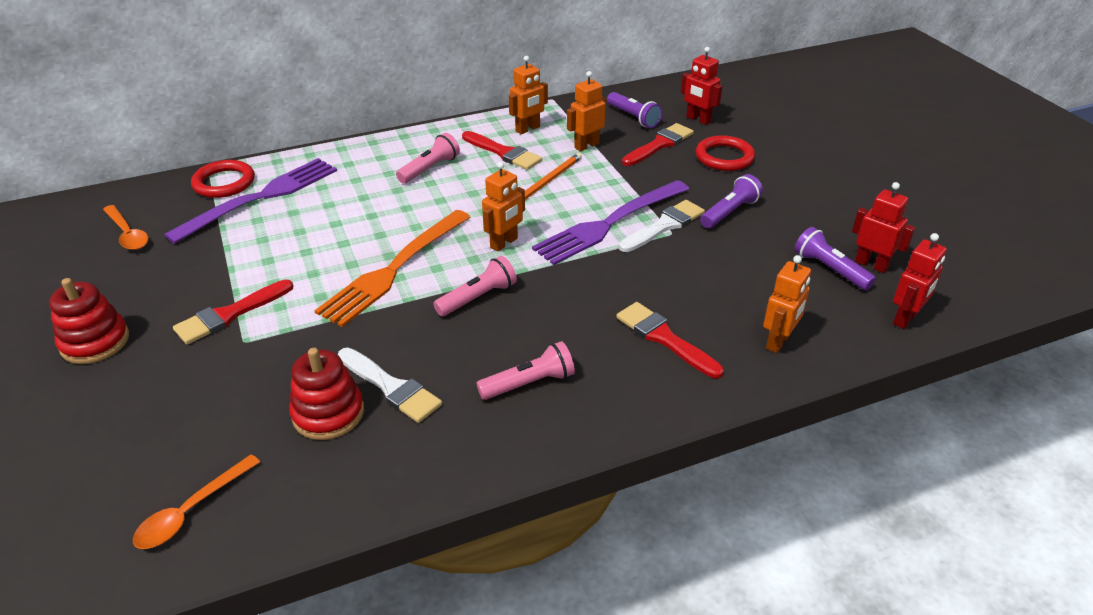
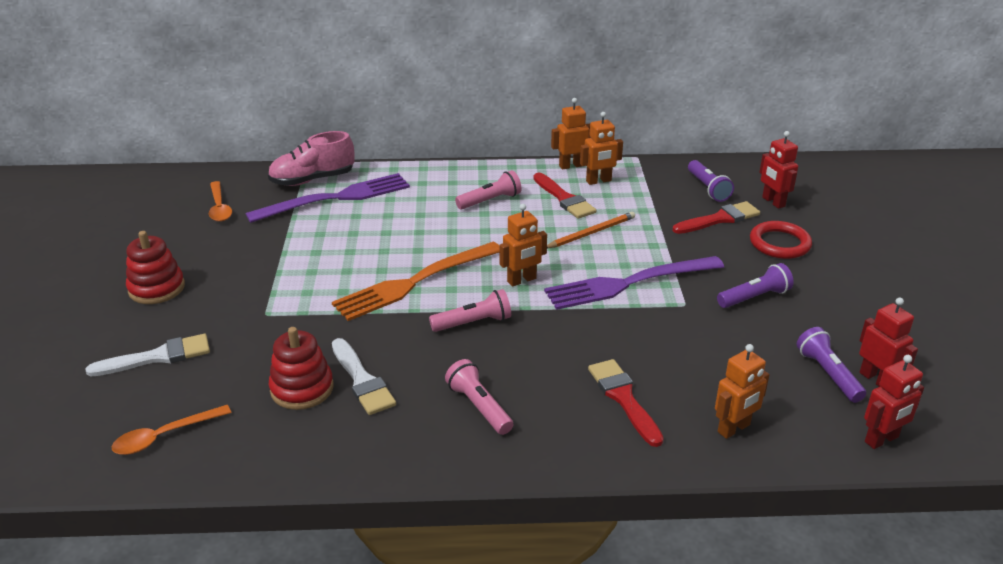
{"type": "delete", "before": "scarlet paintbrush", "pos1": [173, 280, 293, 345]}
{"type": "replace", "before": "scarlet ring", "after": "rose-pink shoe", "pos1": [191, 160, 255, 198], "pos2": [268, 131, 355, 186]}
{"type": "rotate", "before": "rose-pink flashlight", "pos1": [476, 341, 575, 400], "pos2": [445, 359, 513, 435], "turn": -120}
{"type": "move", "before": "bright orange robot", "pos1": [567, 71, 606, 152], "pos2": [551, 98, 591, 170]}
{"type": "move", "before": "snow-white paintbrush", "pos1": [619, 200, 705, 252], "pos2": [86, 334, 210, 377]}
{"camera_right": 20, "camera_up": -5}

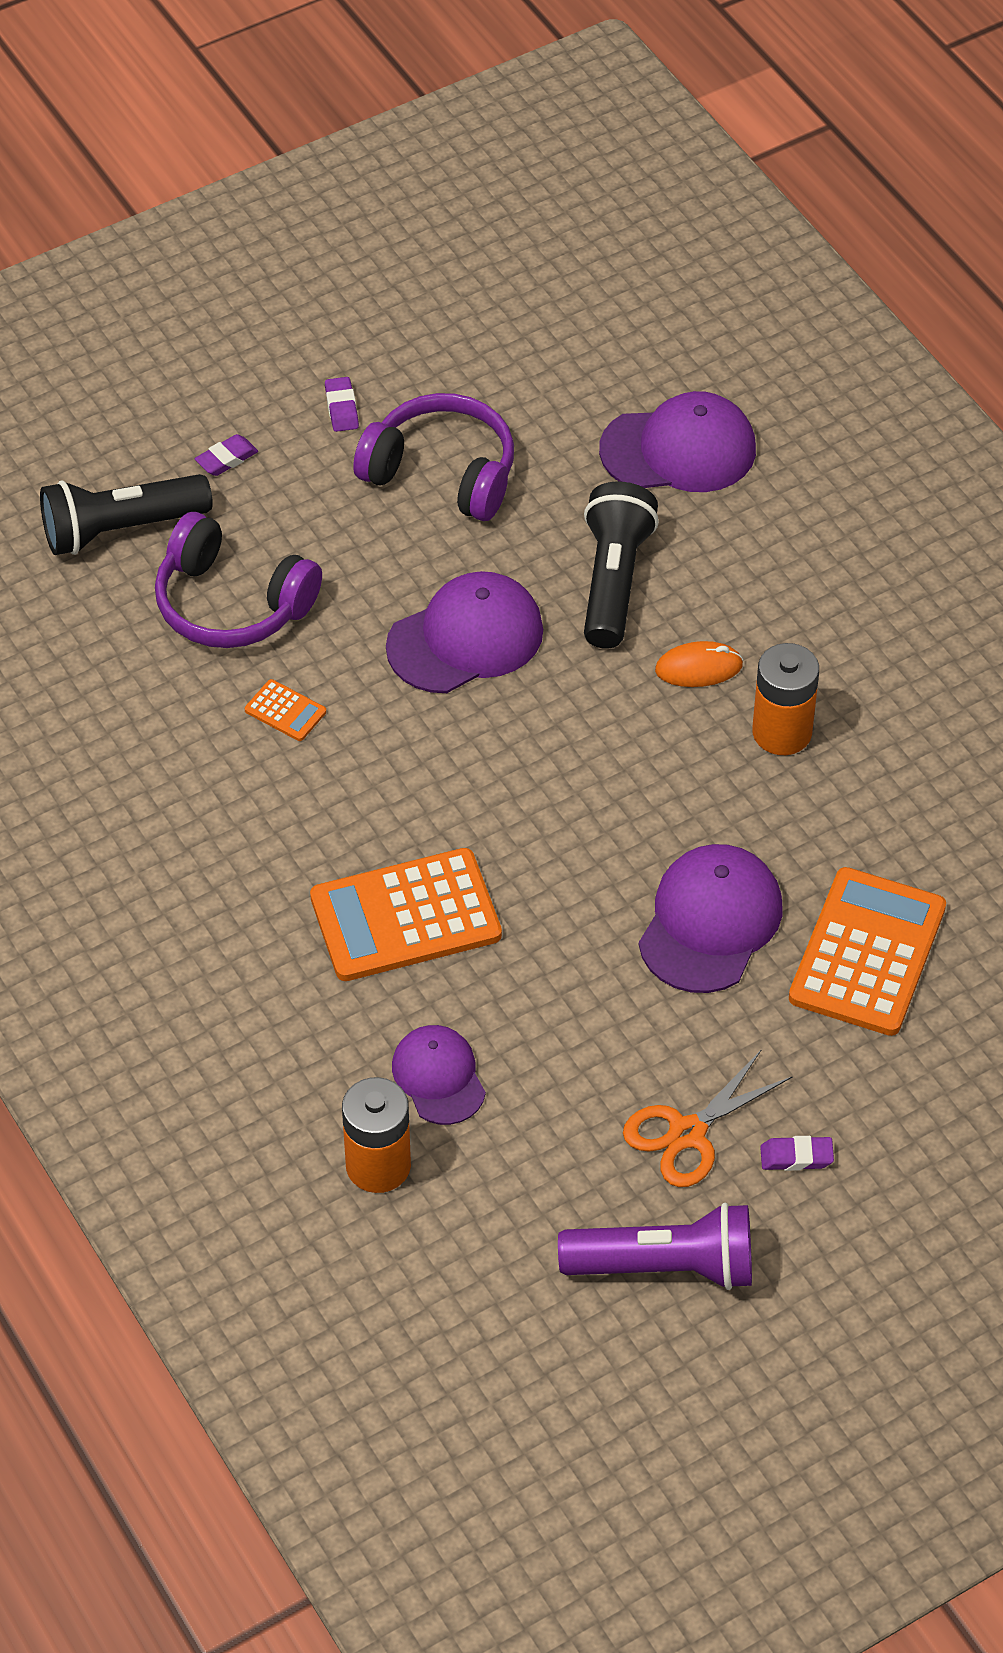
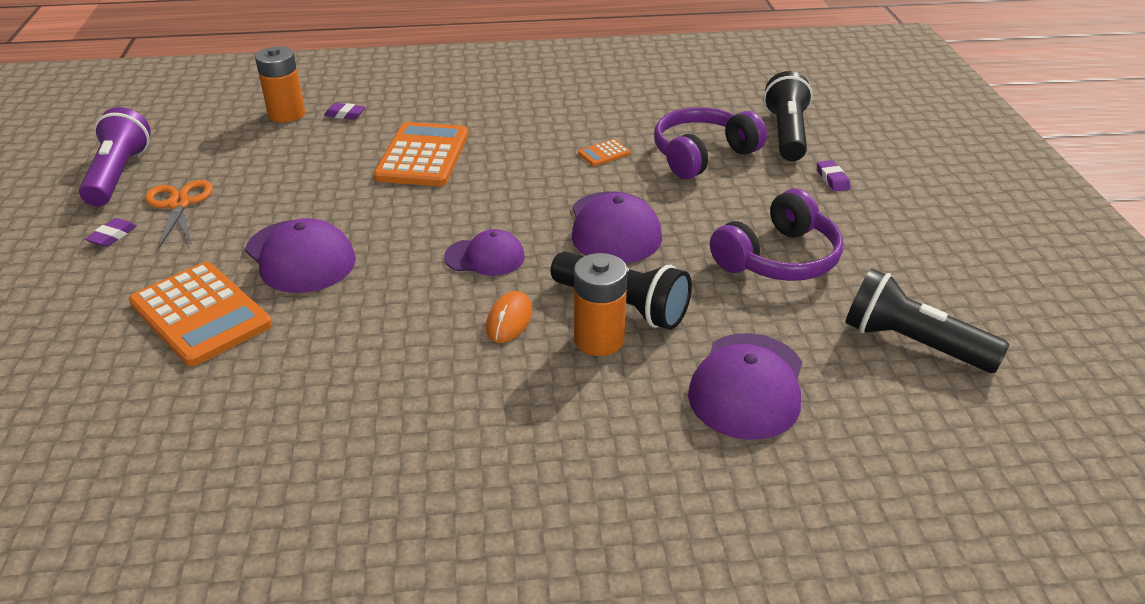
{"type": "move", "before": "purple gum eraser", "pos1": [325, 377, 359, 432], "pos2": [324, 103, 365, 120]}
{"type": "move", "before": "purple peaked cap", "pos1": [392, 1025, 486, 1125], "pos2": [444, 229, 525, 276]}
{"type": "rotate", "before": "purple flashlight", "pos1": [558, 1203, 752, 1290], "pos2": [79, 107, 151, 206], "turn": 150}
{"type": "move", "before": "bright orange power cell", "pos1": [752, 643, 819, 755], "pos2": [574, 253, 628, 356]}
{"type": "insert", "after": "ebony flashlight", "pos2": [845, 269, 1009, 373]}
{"camera_right": 115, "camera_up": -15}

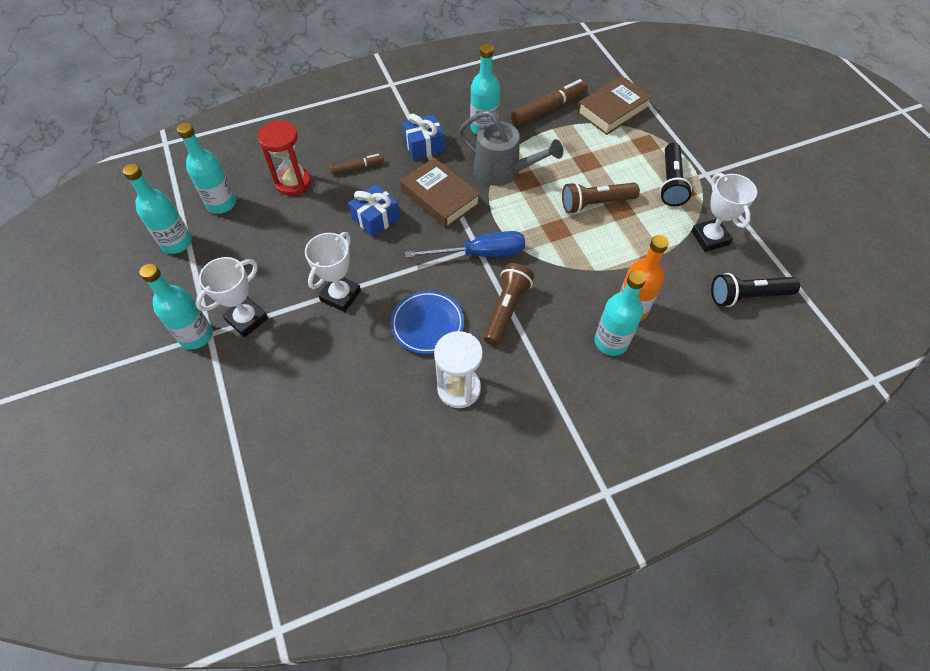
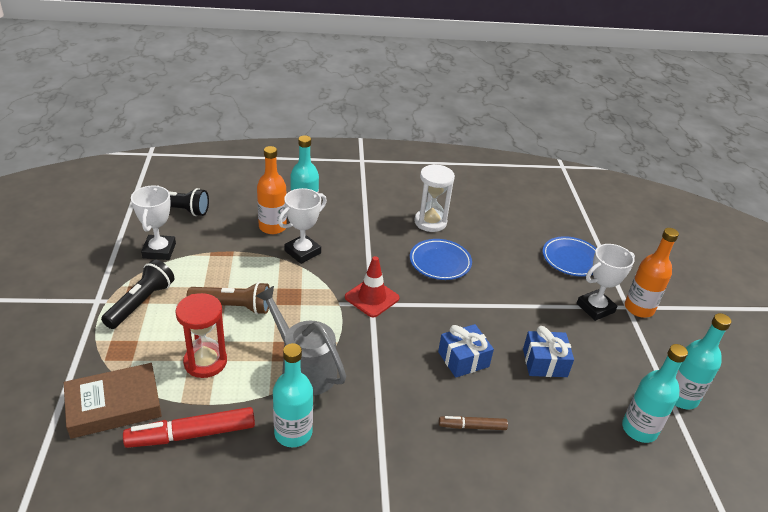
{"type": "recolor", "before": "aqua drink bottle", "after": "bright orange drink bottle", "pos1": [139, 263, 213, 349], "pos2": [625, 228, 679, 318]}
{"type": "move", "before": "scarlet sand timer", "pos1": [258, 120, 311, 196], "pos2": [175, 293, 227, 378]}
{"type": "move", "before": "snow-white trophy", "pos1": [305, 232, 361, 312], "pos2": [278, 188, 327, 264]}
{"type": "delete", "before": "brown hardback", "pos1": [400, 157, 480, 228]}
{"type": "move", "before": "blue gift", "pos1": [403, 114, 445, 160], "pos2": [523, 326, 574, 377]}
{"type": "replace", "before": "blue screwdriver", "after": "scarlet road cone", "pos1": [405, 231, 525, 258], "pos2": [345, 256, 400, 317]}
{"type": "delete", "before": "brown flashlight", "pos1": [484, 263, 534, 346]}
{"type": "recolor", "before": "brown marker pen", "after": "scarlet marker pen", "pos1": [511, 79, 588, 126], "pos2": [123, 407, 255, 448]}
{"type": "insert", "after": "blue flat dish", "pos2": [542, 236, 597, 277]}
{"camera_right": -165, "camera_up": -20}

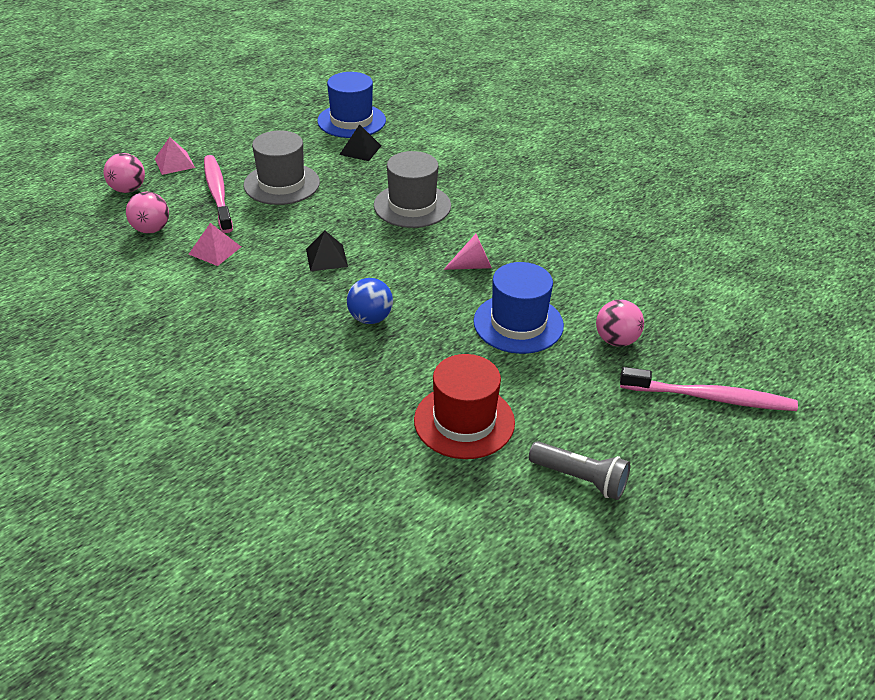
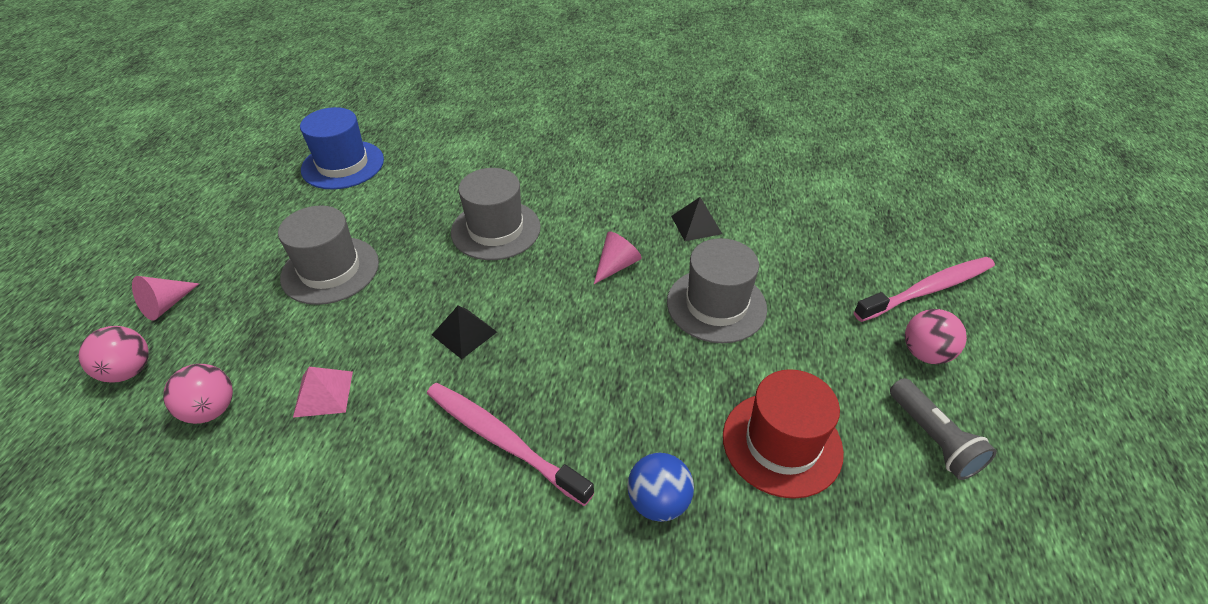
{"type": "replace", "before": "rose-pink pyramid", "after": "rose-pink solid cone", "pos1": [155, 137, 195, 175], "pos2": [132, 276, 199, 321]}
{"type": "move", "before": "rose-pink dental brush", "pos1": [204, 155, 233, 233], "pos2": [427, 383, 594, 506]}
{"type": "move", "before": "ebony pyramid", "pos1": [339, 124, 381, 161], "pos2": [671, 197, 722, 241]}
{"type": "move", "before": "blue ball", "pos1": [347, 278, 393, 324], "pos2": [627, 453, 694, 522]}
{"type": "recolor", "before": "blue hat", "after": "grey hat", "pos1": [473, 262, 564, 354], "pos2": [667, 238, 767, 343]}
{"type": "rotate", "before": "grey flashlight", "pos1": [529, 441, 630, 500], "pos2": [890, 378, 997, 480], "turn": 75}
{"type": "move", "before": "rose-pink ball", "pos1": [596, 300, 644, 347], "pos2": [905, 309, 967, 364]}
{"camera_right": -35, "camera_up": 5}

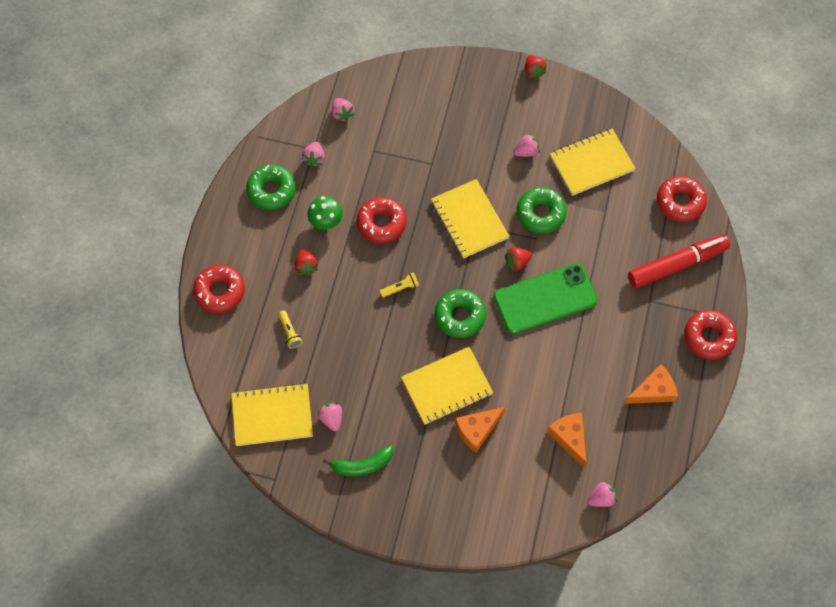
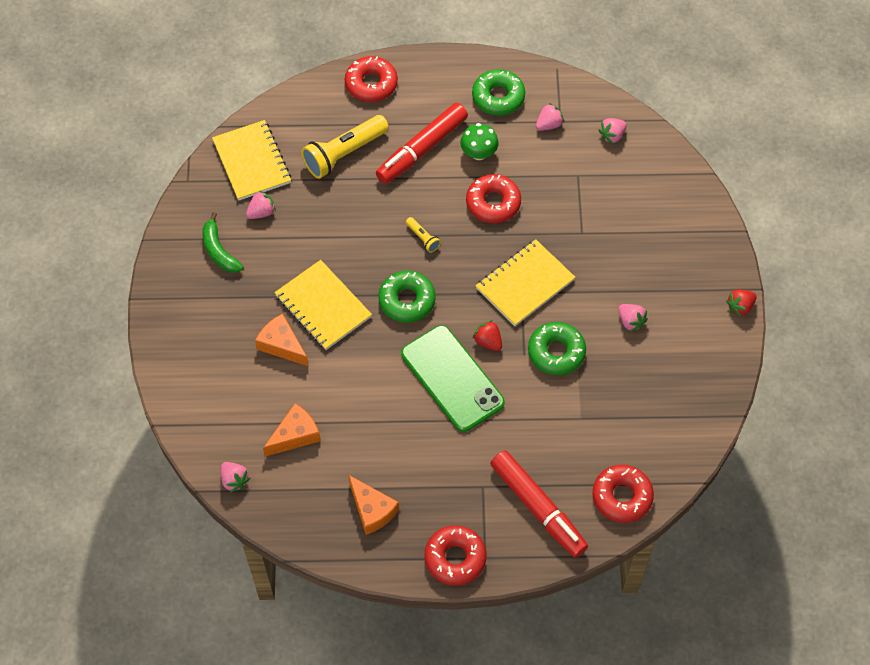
{"type": "resize", "before": "yellow flashlight", "pos1": [278, 310, 302, 349], "pos2": [301, 115, 389, 179], "scale": 2.19}
{"type": "replace", "before": "scarlet toy strawberry", "after": "scarlet marker pen", "pos1": [295, 249, 318, 276], "pos2": [376, 103, 468, 184]}
{"type": "rotate", "before": "rose-pink toy strawberry", "pos1": [302, 142, 325, 167], "pos2": [536, 103, 564, 131], "turn": 150}
{"type": "delete", "before": "yellow notepad", "pos1": [550, 129, 636, 196]}
{"camera_right": 75, "camera_up": -5}

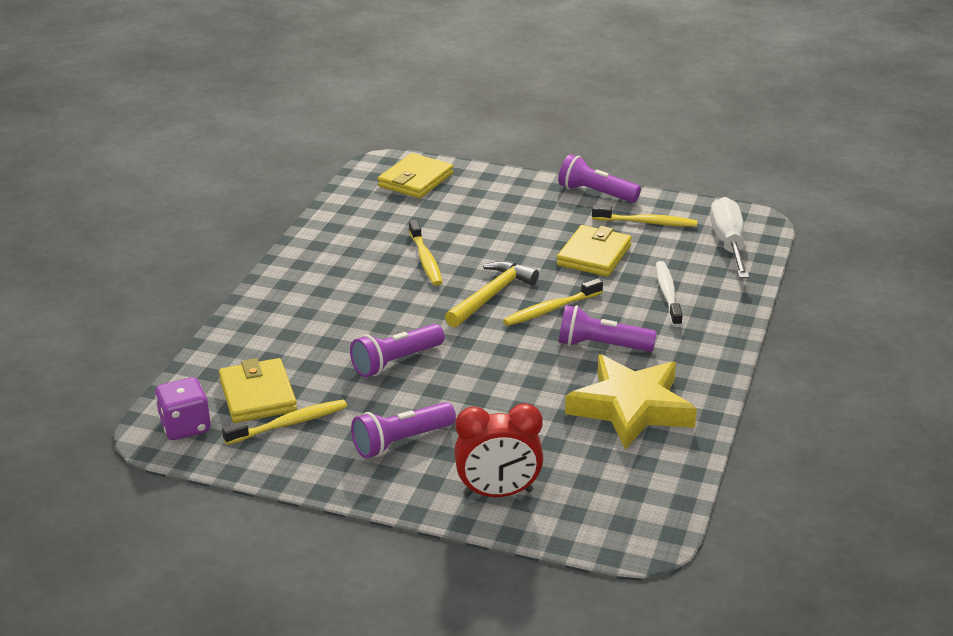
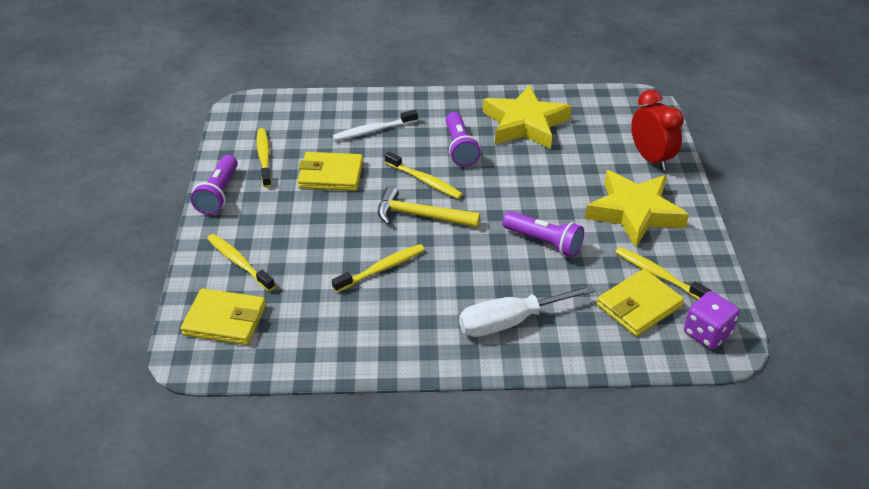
{"type": "replace", "before": "purple flashlight", "after": "yellow star", "pos1": [351, 402, 456, 458], "pos2": [585, 170, 689, 248]}
{"type": "move", "before": "snow-white screwdriver", "pos1": [710, 197, 749, 278], "pos2": [459, 285, 596, 337]}
{"type": "insert", "after": "yellow dental brush", "pos2": [207, 234, 275, 291]}
{"camera_right": -110, "camera_up": 10}

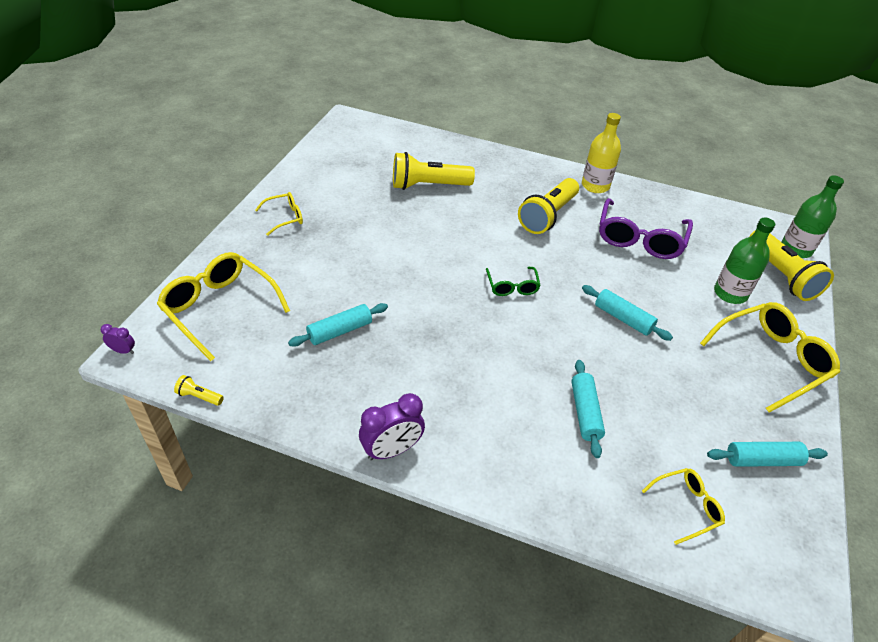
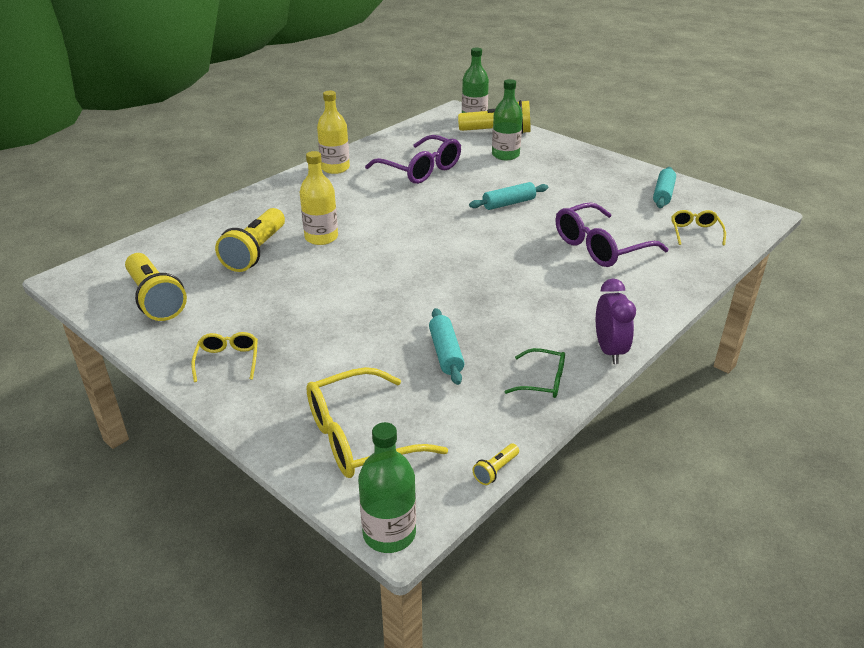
{"type": "replace", "before": "purple alarm clock", "after": "green drink bottle", "pos1": [100, 324, 135, 354], "pos2": [358, 422, 416, 553]}
{"type": "move", "before": "green eyeglasses", "pos1": [486, 267, 541, 296], "pos2": [504, 348, 565, 398]}
{"type": "move", "before": "yellow flashlight", "pos1": [518, 178, 579, 234], "pos2": [125, 253, 187, 321]}
{"type": "replace", "before": "aqua rolling pin", "after": "purple eyeglasses", "pos1": [571, 360, 605, 458], "pos2": [556, 202, 668, 267]}
{"type": "delete", "before": "yellow eyeglasses", "pos1": [700, 302, 840, 413]}
{"type": "insert", "after": "yellow drink bottle", "pos2": [300, 151, 338, 245]}
{"camera_right": -65, "camera_up": -10}

